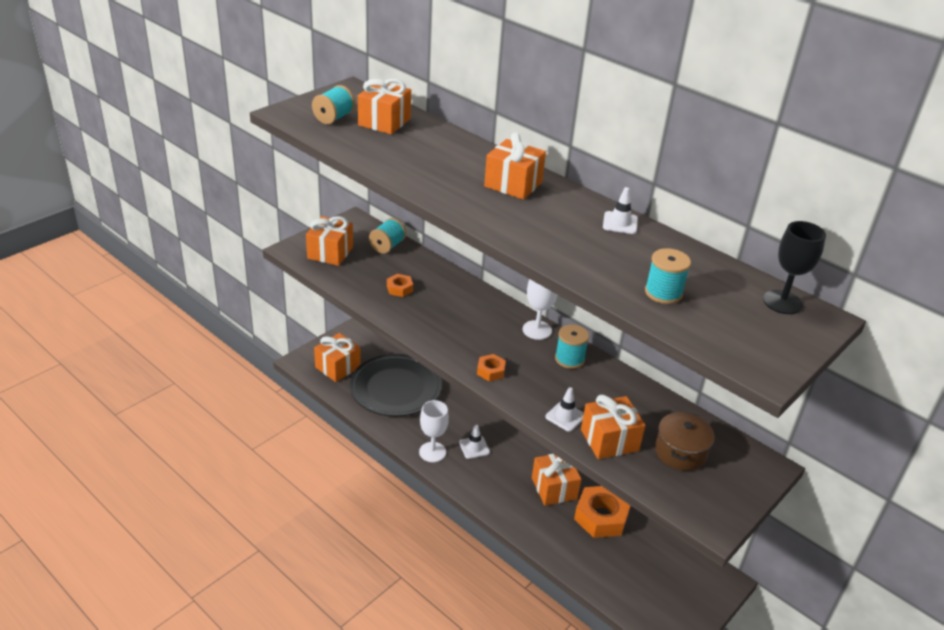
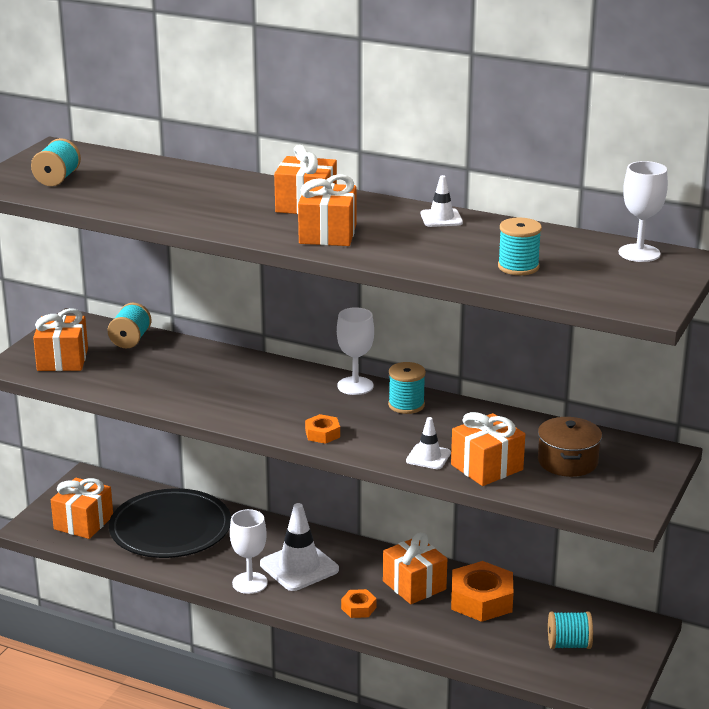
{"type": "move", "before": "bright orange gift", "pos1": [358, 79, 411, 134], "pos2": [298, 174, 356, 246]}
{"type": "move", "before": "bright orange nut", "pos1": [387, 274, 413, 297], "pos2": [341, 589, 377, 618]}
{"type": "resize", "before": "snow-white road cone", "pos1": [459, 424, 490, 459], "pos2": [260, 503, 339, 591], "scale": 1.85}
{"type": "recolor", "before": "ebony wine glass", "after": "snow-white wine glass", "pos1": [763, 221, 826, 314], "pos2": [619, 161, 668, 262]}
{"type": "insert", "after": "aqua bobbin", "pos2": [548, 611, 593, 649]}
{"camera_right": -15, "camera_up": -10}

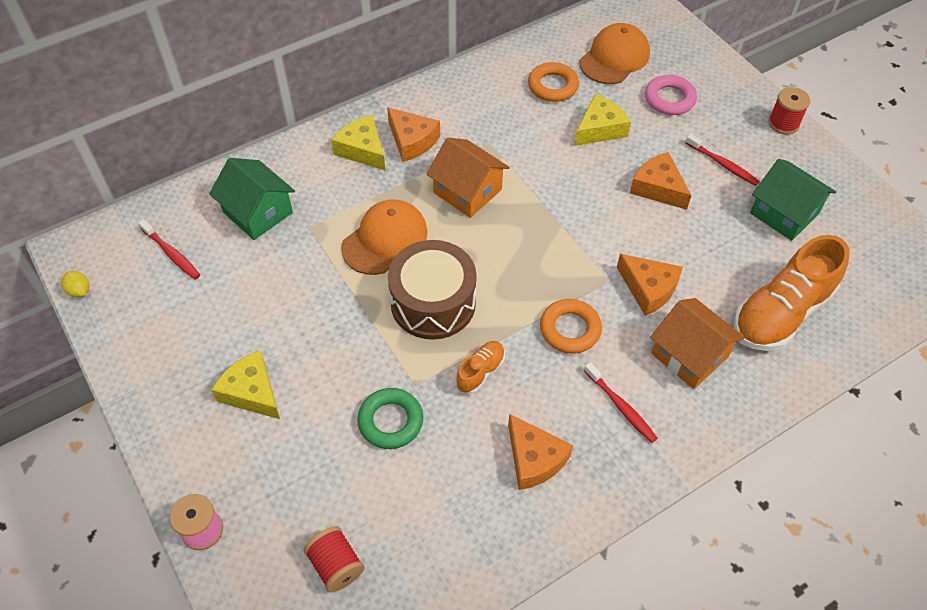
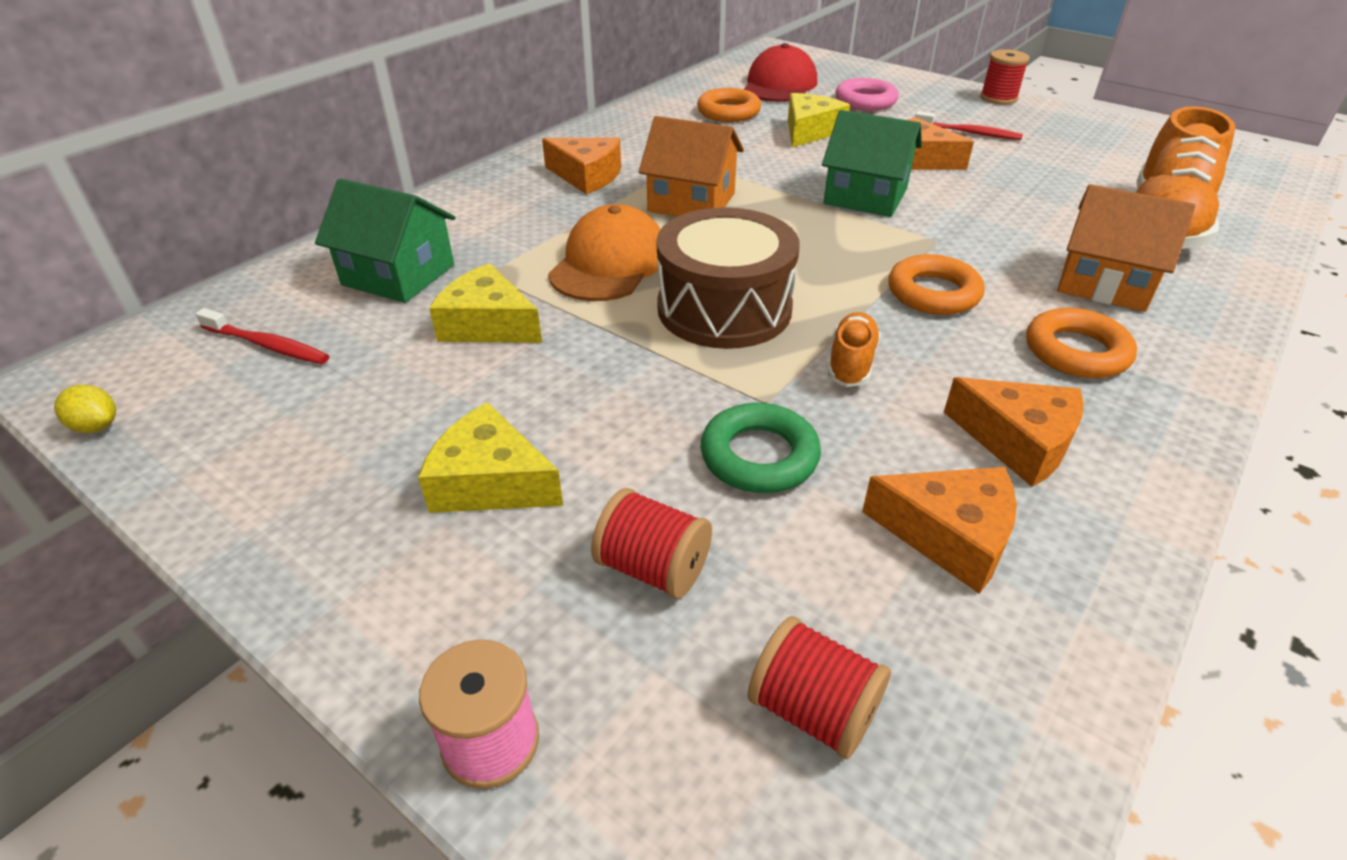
{"type": "move", "before": "yellow cheese", "pos1": [331, 115, 385, 170], "pos2": [429, 263, 542, 343]}
{"type": "recolor", "before": "bright orange peaked cap", "after": "scarlet peaked cap", "pos1": [579, 23, 650, 84], "pos2": [744, 43, 817, 102]}
{"type": "replace", "before": "scarlet dental brush", "after": "bright orange ring", "pos1": [584, 362, 658, 443], "pos2": [1026, 308, 1137, 378]}
{"type": "move", "before": "bright orange cheese", "pos1": [617, 254, 683, 316], "pos2": [862, 467, 1017, 594]}
{"type": "move", "before": "green house", "pos1": [750, 159, 836, 241], "pos2": [822, 110, 922, 217]}
{"type": "insert", "after": "scarlet bobbin", "pos2": [591, 488, 712, 599]}
{"camera_right": -20, "camera_up": -15}

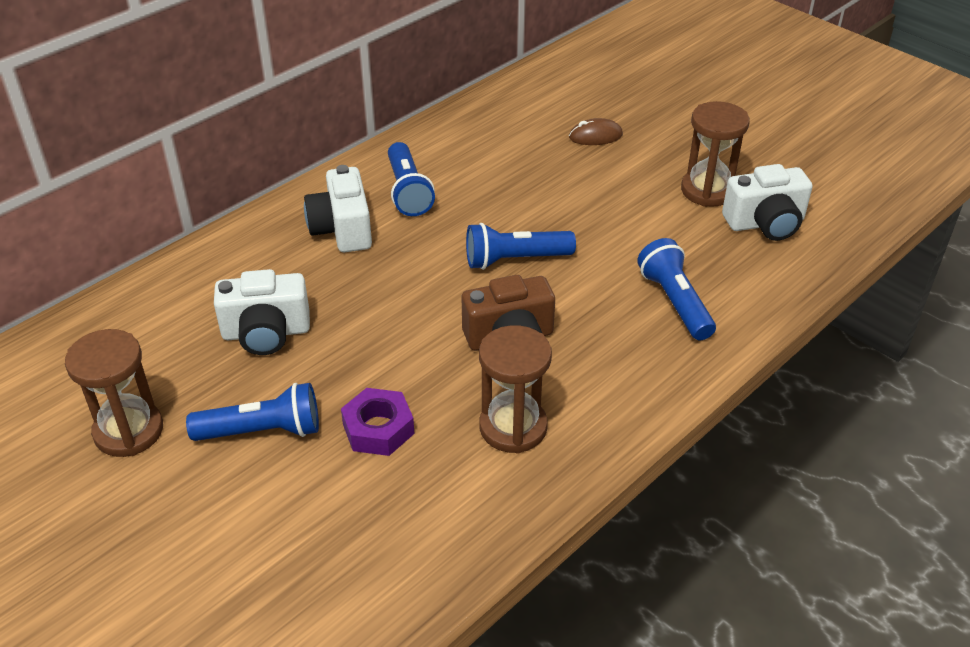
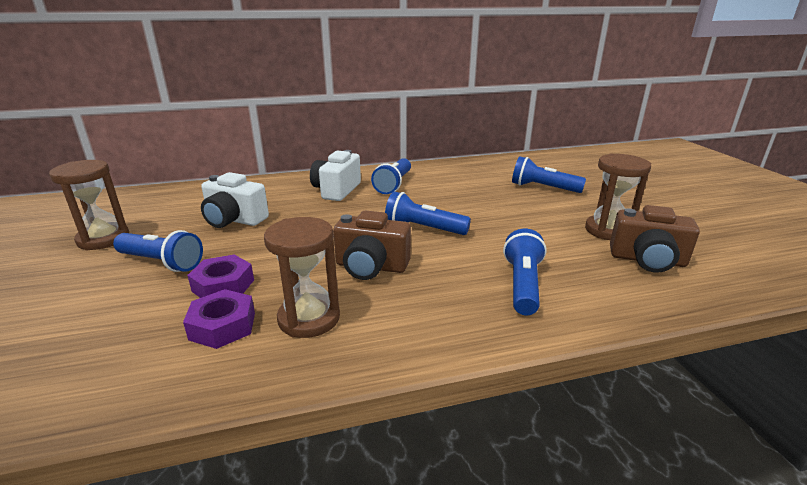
{"type": "replace", "before": "brown PC mouse", "after": "blue flashlight", "pos1": [569, 118, 623, 145], "pos2": [512, 156, 586, 193]}
{"type": "recolor", "before": "snow-white photo camera", "after": "brown photo camera", "pos1": [722, 164, 813, 241], "pos2": [610, 205, 700, 273]}
{"type": "insert", "after": "purple nut", "pos2": [183, 289, 255, 349]}
{"camera_right": 30, "camera_up": -15}

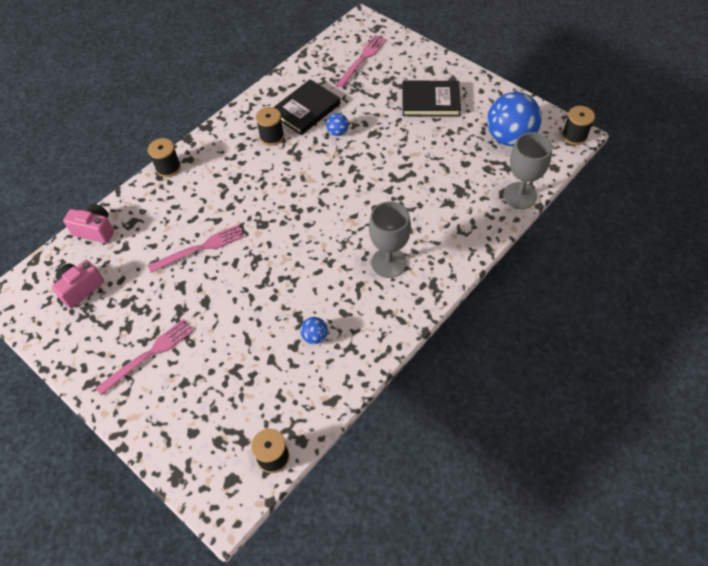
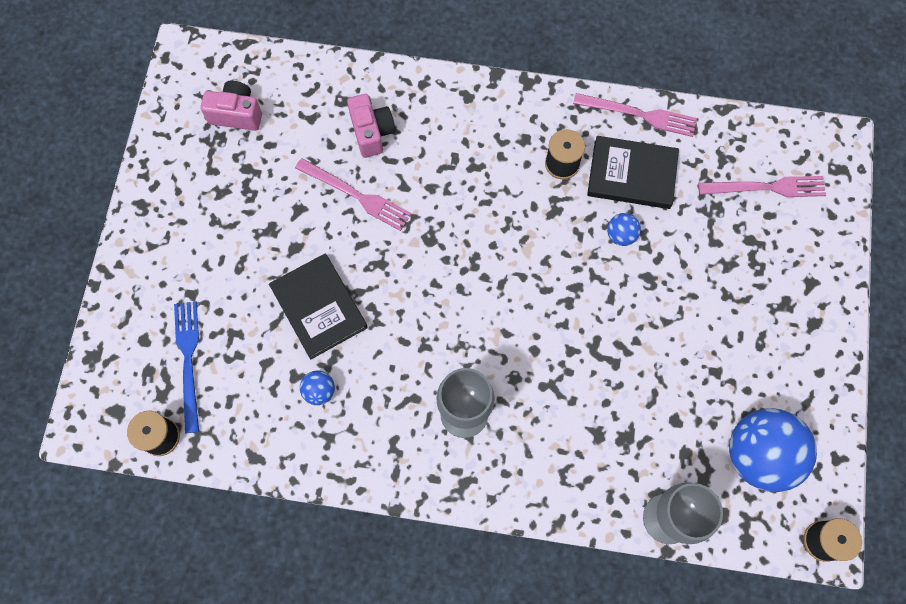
{"type": "move", "before": "rose-pink photo camera", "pos1": [63, 204, 114, 243], "pos2": [347, 94, 395, 158]}
{"type": "move", "before": "rose-pink fork", "pos1": [96, 319, 194, 396], "pos2": [573, 93, 697, 137]}
{"type": "delete", "before": "ebony bobbin", "pos1": [148, 138, 181, 177]}
{"type": "move", "before": "ebony hardback", "pos1": [403, 81, 461, 117], "pos2": [269, 254, 368, 359]}
{"type": "insert", "after": "blue fork", "pos2": [174, 301, 199, 433]}
{"camera_right": 55, "camera_up": 15}

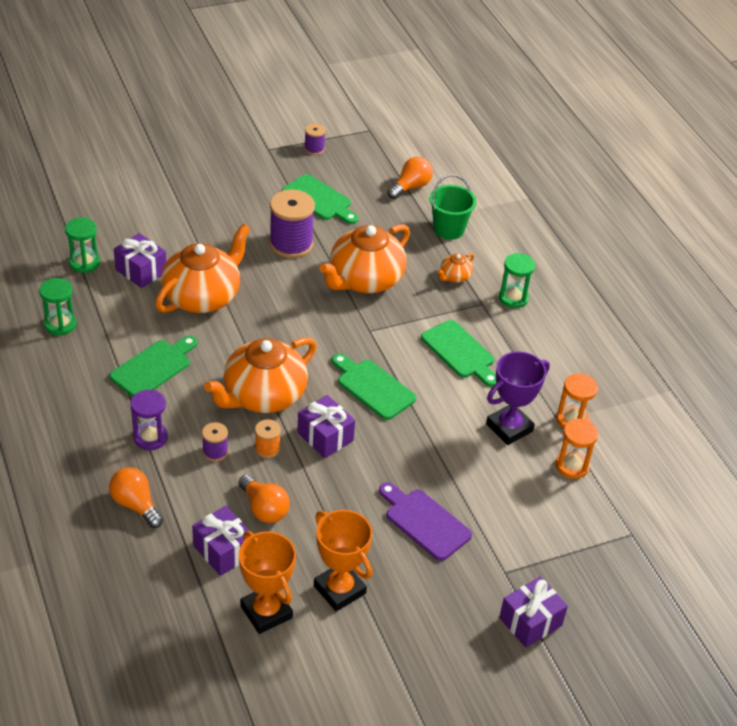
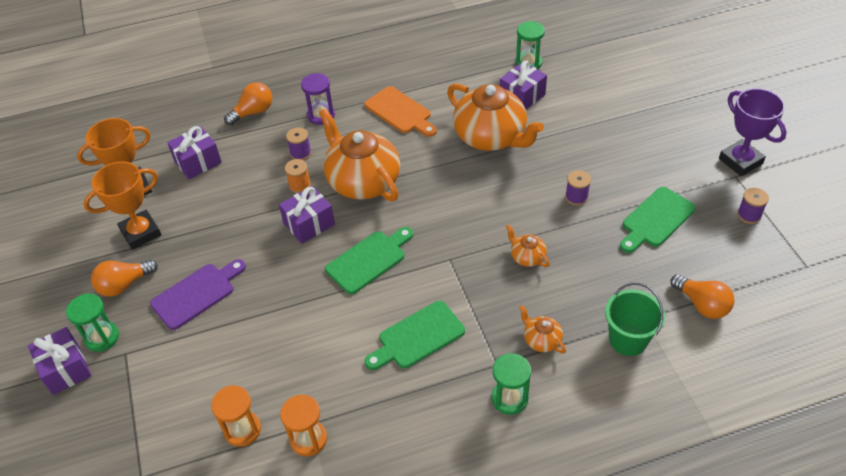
{"type": "move", "before": "green sand timer", "pos1": [39, 278, 77, 336], "pos2": [66, 294, 119, 352]}
{"type": "recolor", "before": "green bread board", "after": "bright orange bread board", "pos1": [110, 336, 198, 397], "pos2": [364, 86, 437, 137]}
{"type": "move", "before": "bright orange light bulb", "pos1": [238, 475, 290, 523], "pos2": [91, 259, 158, 297]}
{"type": "resize", "before": "purple bobbin", "pos1": [269, 190, 315, 258], "pos2": [565, 170, 591, 206], "scale": 0.5}
{"type": "resize", "before": "bright orange china teapot", "pos1": [319, 224, 410, 293], "pos2": [506, 225, 550, 267], "scale": 0.43}
{"type": "move", "before": "purple trophy", "pos1": [486, 351, 550, 445], "pos2": [719, 88, 787, 176]}
{"camera_right": 100, "camera_up": 5}

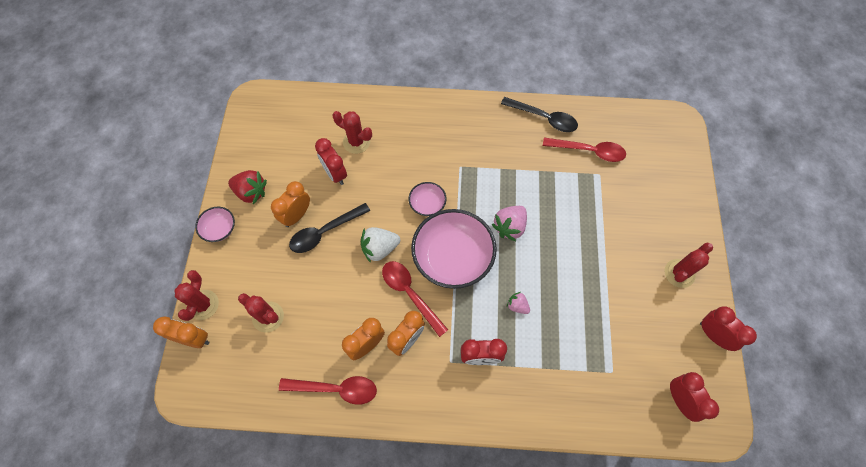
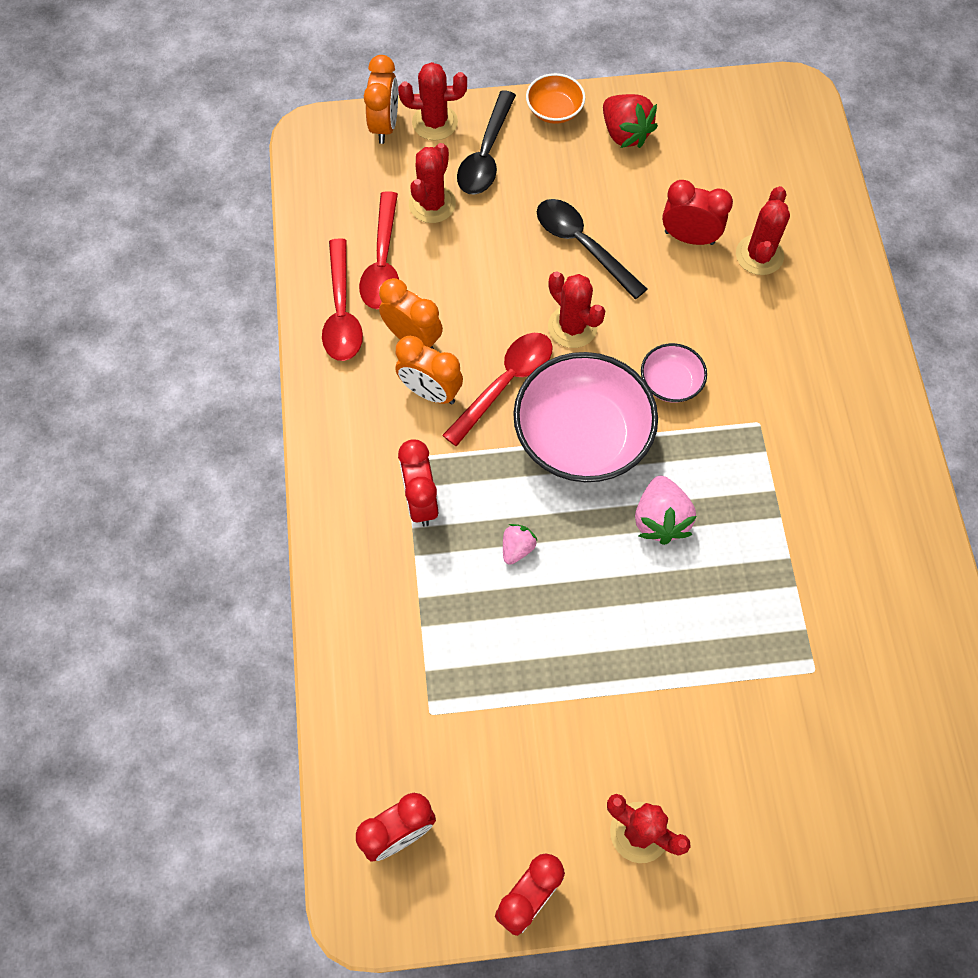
{"type": "recolor", "before": "rose-pink deep dish", "after": "bright orange deep dish", "pos1": [195, 207, 235, 242], "pos2": [526, 73, 585, 124]}
{"type": "rotate", "before": "scarlet toy strawberry", "pos1": [228, 170, 267, 204], "pos2": [603, 94, 658, 148], "turn": -45}
{"type": "delete", "before": "bright orange alarm clock", "pos1": [271, 181, 310, 227]}
{"type": "rotate", "before": "scarlet alarm clock", "pos1": [315, 138, 347, 185], "pos2": [662, 180, 733, 245], "turn": 60}
{"type": "replace", "before": "snow-white toy strawberry", "after": "scarlet prickly plant", "pos1": [361, 227, 400, 263], "pos2": [548, 271, 605, 348]}
{"type": "rotate", "before": "rose-pink toy strawberry", "pos1": [491, 206, 527, 241], "pos2": [635, 476, 696, 545], "turn": -120}
{"type": "move", "before": "ebony spoon", "pos1": [501, 97, 578, 132], "pos2": [457, 90, 516, 195]}
{"type": "move", "before": "scarlet spoon", "pos1": [543, 138, 626, 162], "pos2": [359, 191, 399, 309]}
{"camera_right": 80, "camera_up": 0}

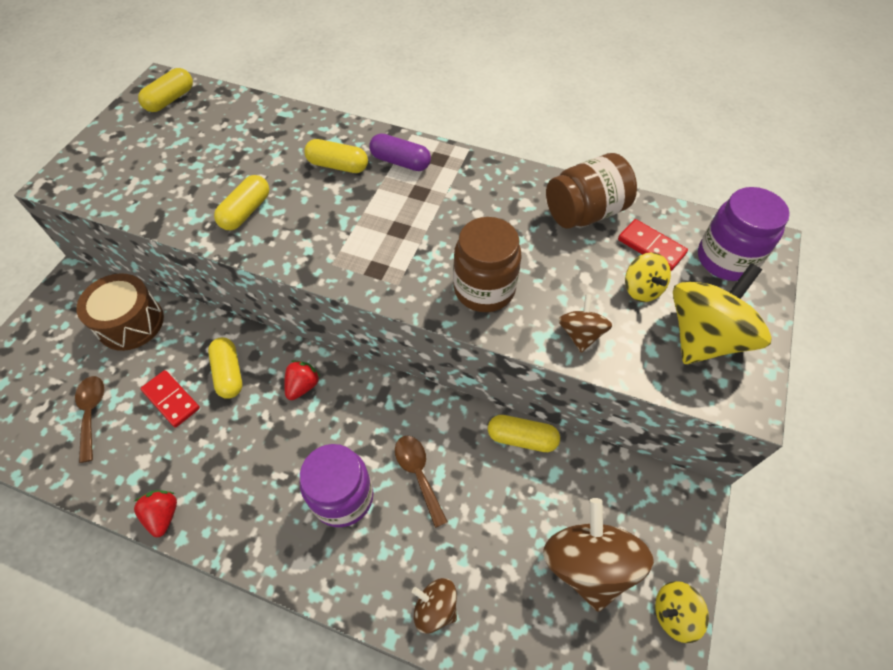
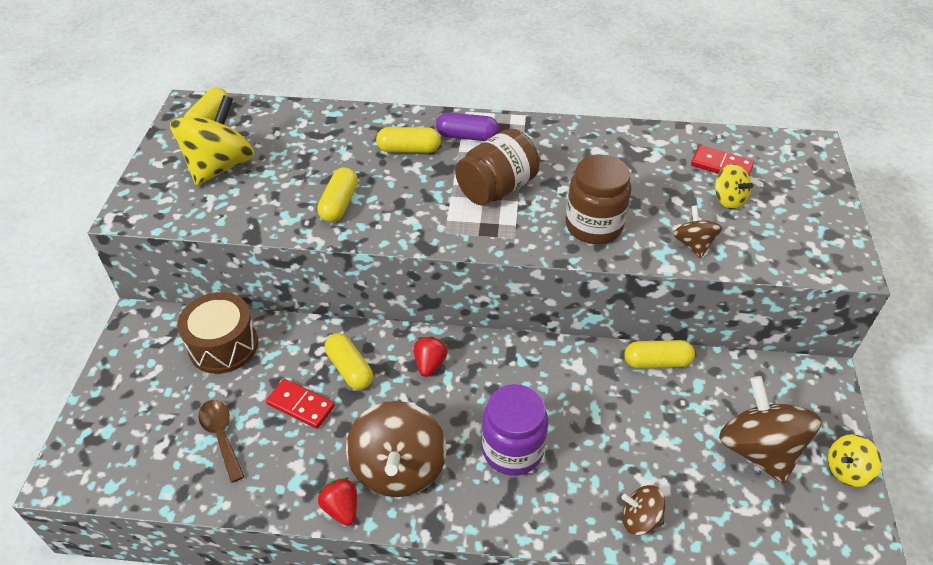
{"type": "delete", "before": "brown spoon", "pos1": [395, 436, 448, 528]}
{"type": "move", "before": "brown preserve jar", "pos1": [546, 153, 637, 229], "pos2": [455, 129, 540, 205]}
{"type": "move", "before": "yellow whirligig", "pos1": [673, 263, 772, 364], "pos2": [170, 95, 254, 186]}
{"type": "delete", "before": "purple preserve jar", "pos1": [698, 187, 790, 281]}
{"type": "insert", "after": "brown whirligig", "pos2": [346, 401, 447, 497]}
{"camera_right": -15, "camera_up": -10}

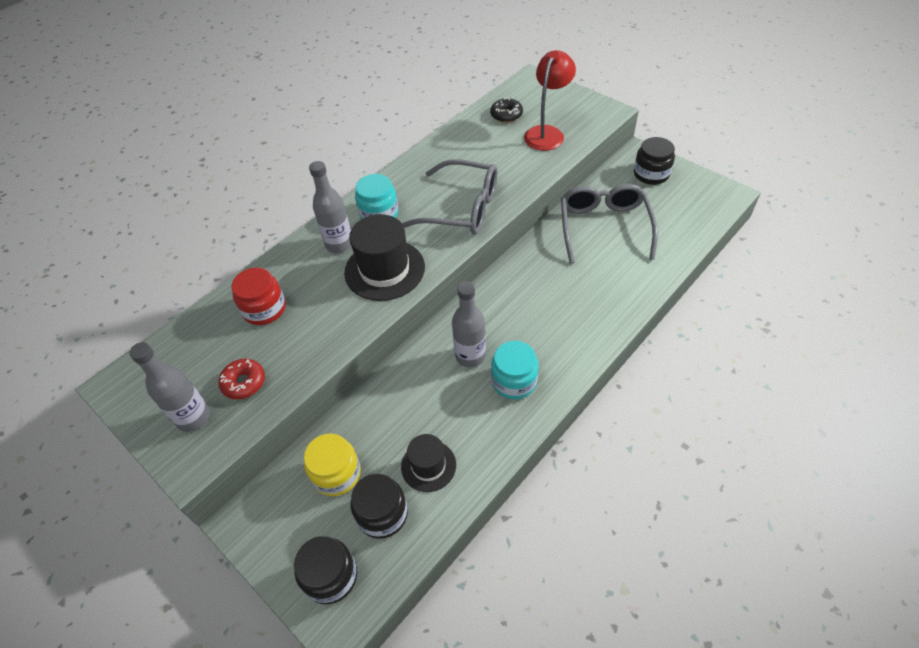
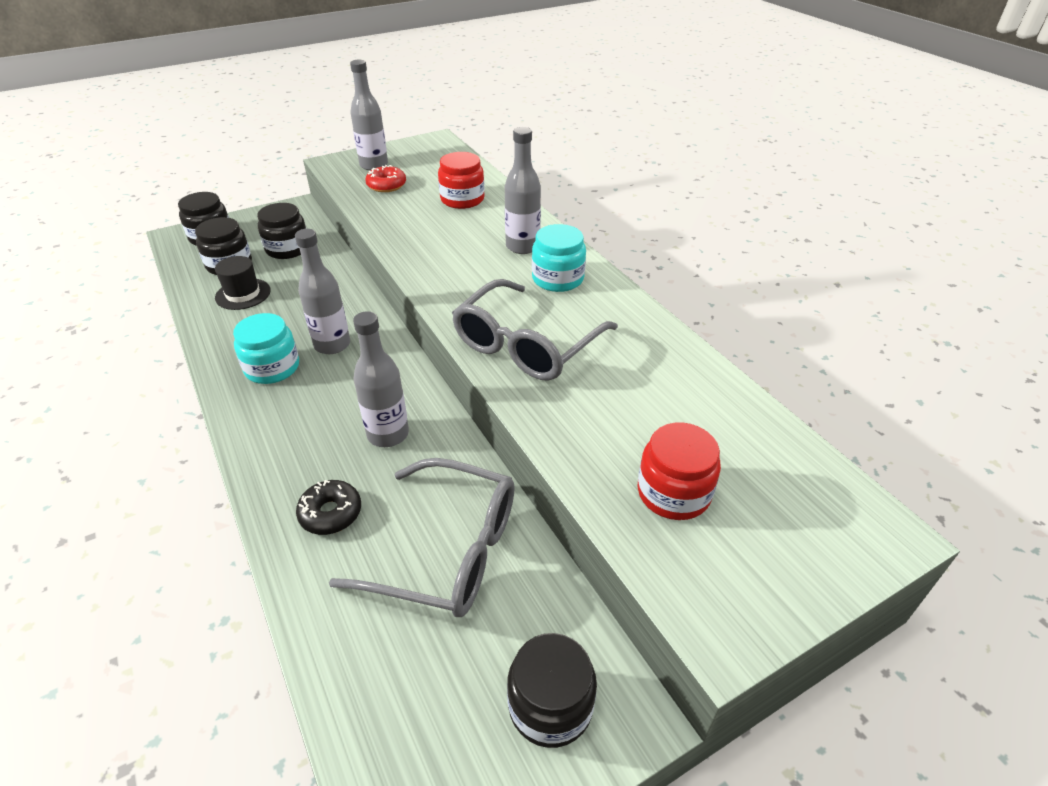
{"type": "recolor", "before": "yellow preserve jar", "after": "ebony preserve jar", "pos1": [304, 434, 361, 496], "pos2": [257, 203, 306, 259]}
{"type": "delete", "before": "ebony hat", "pos1": [344, 214, 425, 301]}
{"type": "move", "before": "ebony glazed donut", "pos1": [490, 98, 523, 123], "pos2": [296, 480, 361, 535]}
{"type": "replace", "before": "scarlet reading lamp", "after": "scarlet preserve jar", "pos1": [524, 50, 576, 151], "pos2": [638, 423, 721, 520]}
{"type": "insert", "after": "grey drink bottle", "pos2": [353, 311, 409, 447]}
{"camera_right": 105, "camera_up": -10}

